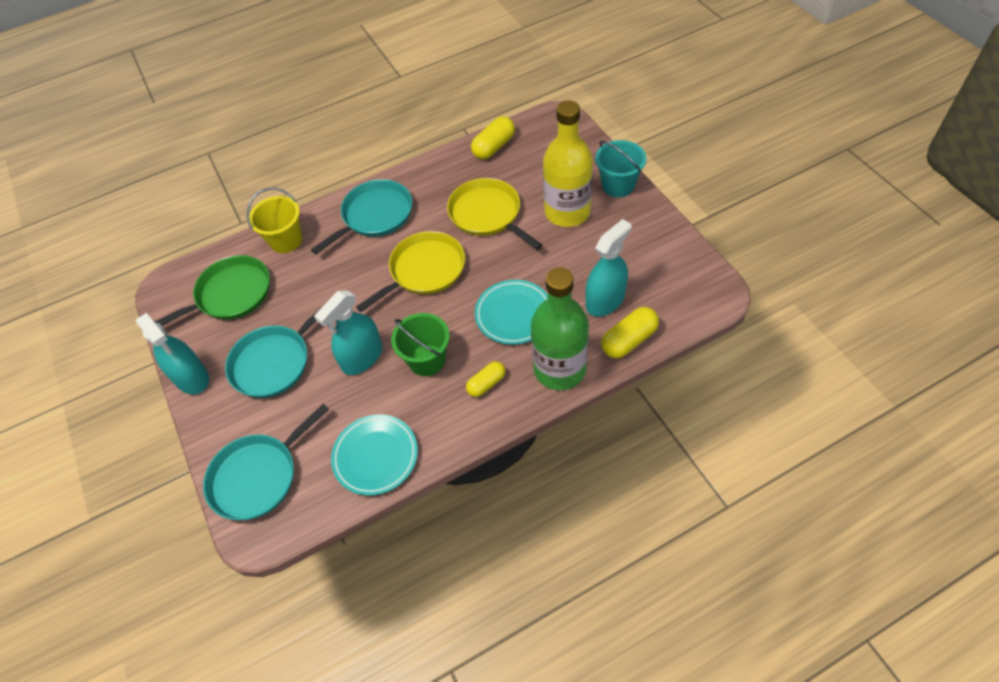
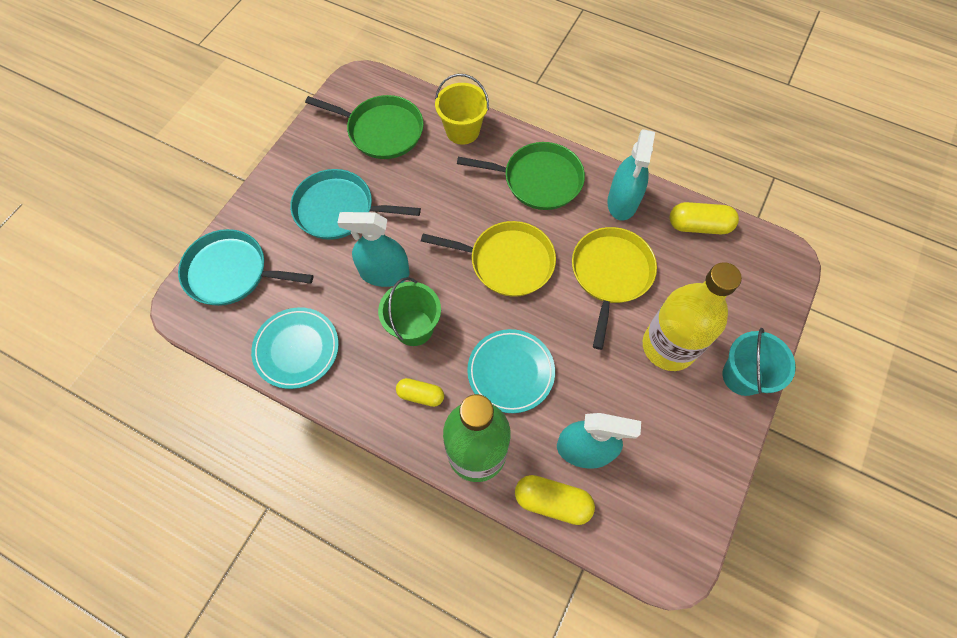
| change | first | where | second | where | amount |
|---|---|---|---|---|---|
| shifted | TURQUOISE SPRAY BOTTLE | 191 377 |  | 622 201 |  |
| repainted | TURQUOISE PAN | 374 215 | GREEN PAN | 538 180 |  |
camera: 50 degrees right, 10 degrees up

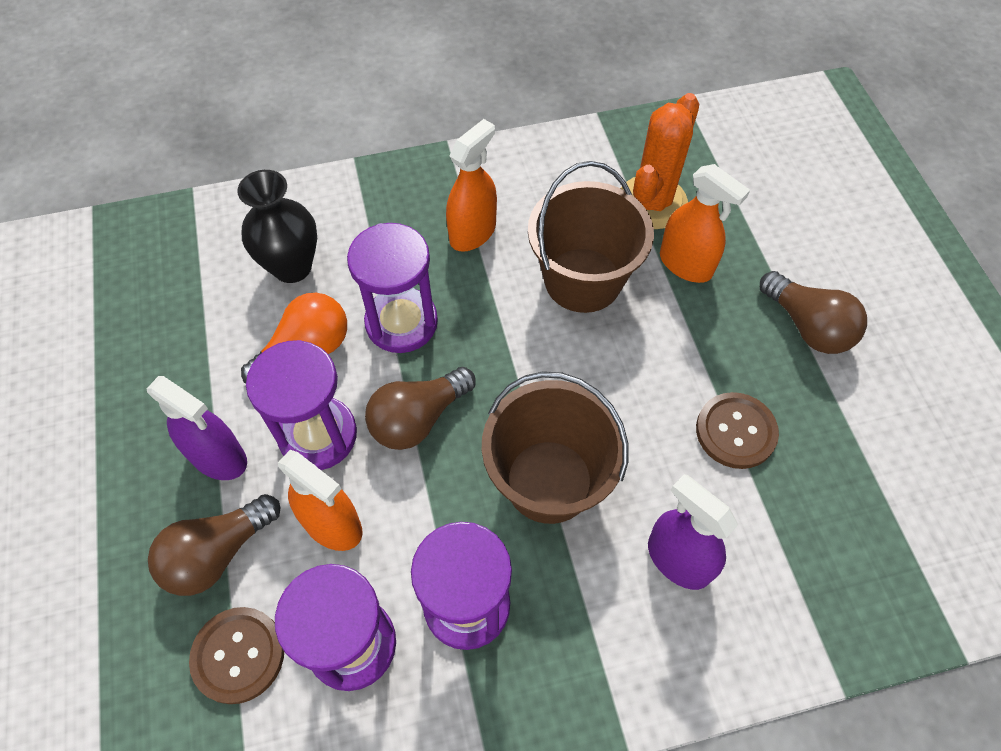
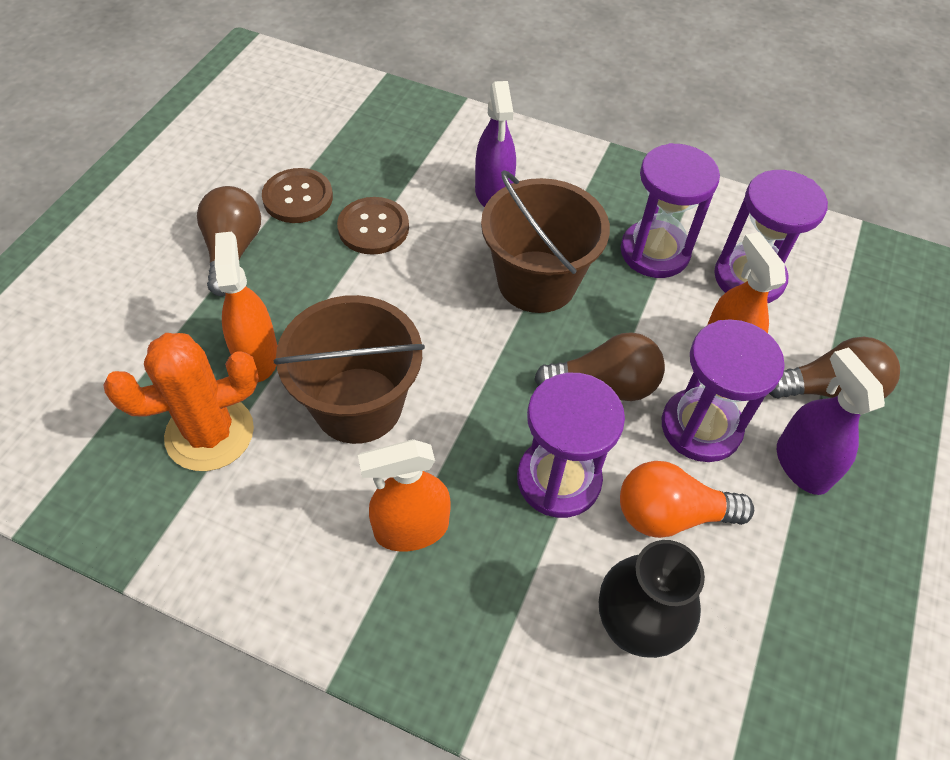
| change | first | where | second | where | amount |
|---|---|---|---|---|---|
| shifted | BROWN BUTTON | 238 655 |  | 298 198 |  |
camera: 145 degrees left, 5 degrees down

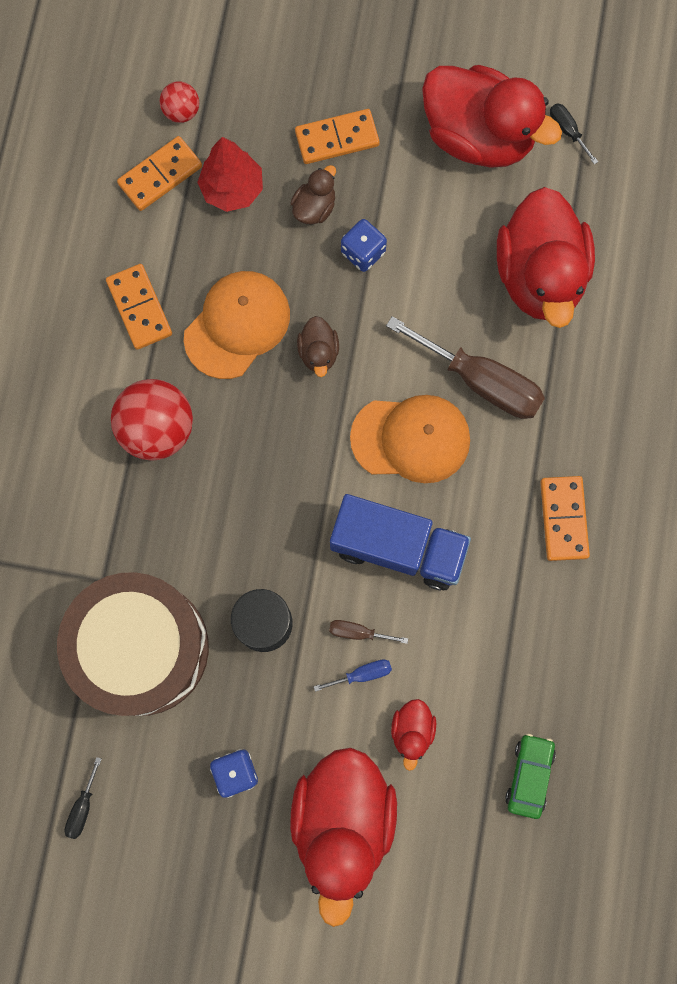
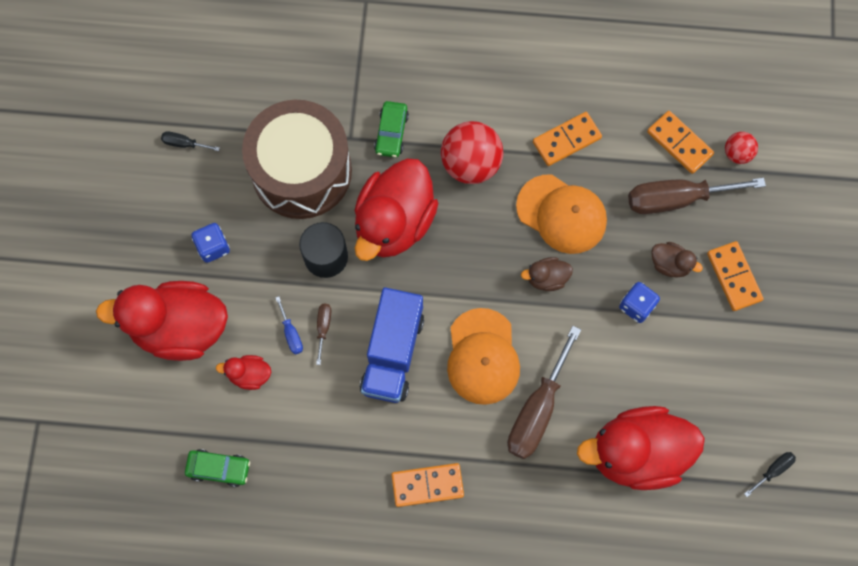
| change | first | where | second | where | amount |
|---|---|---|---|---|---|
| swapped | RED TREE | 232 189 | BROWN SCREWDRIVER | 676 199 |  |
| shifted | RED DUCK | 478 137 |  | 394 223 |  |
| new |  |  | GREEN CAR | 391 133 |  |
camera: 85 degrees right, 5 degrees down

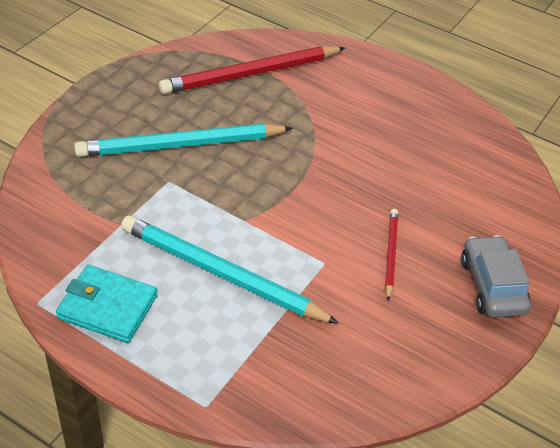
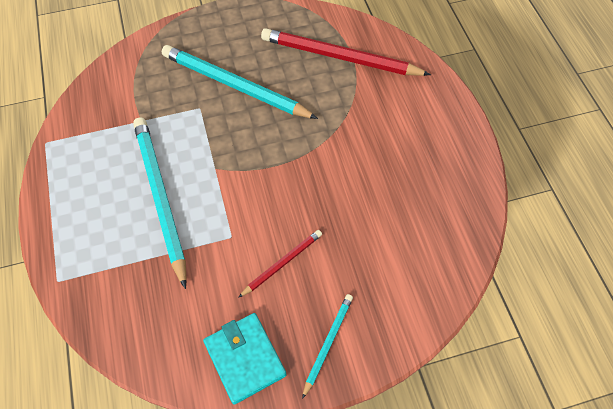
| change | first | where | second | where | amount |
|---|---|---|---|---|---|
| shifted | TURQUOISE WALLET | 107 307 |  | 245 358 |  |
| swapped | GREY CAR | 492 286 | TURQUOISE PENCIL | 327 343 |  |
camera: 45 degrees right, 15 degrees up

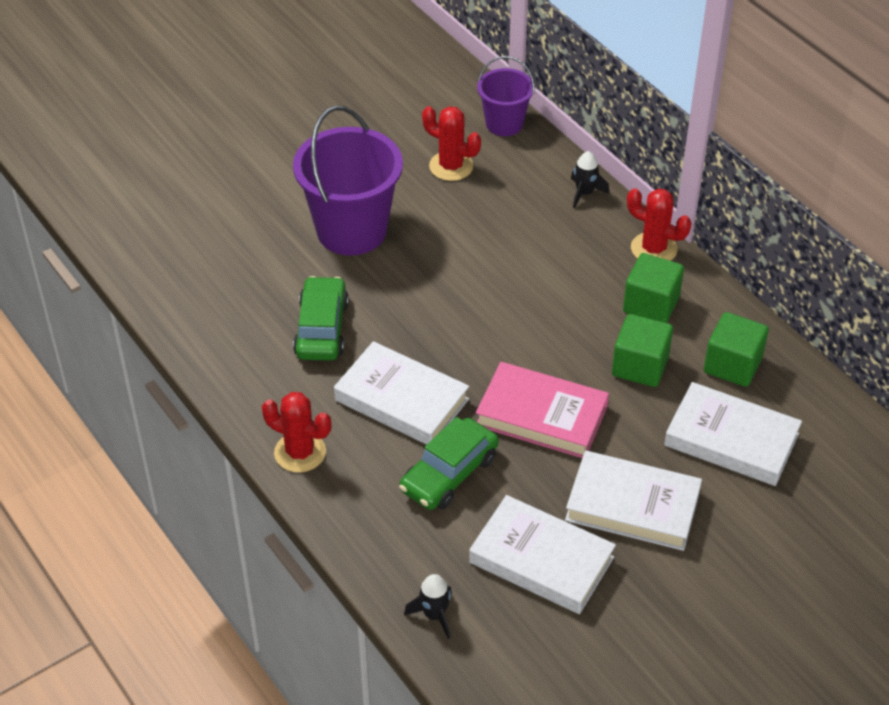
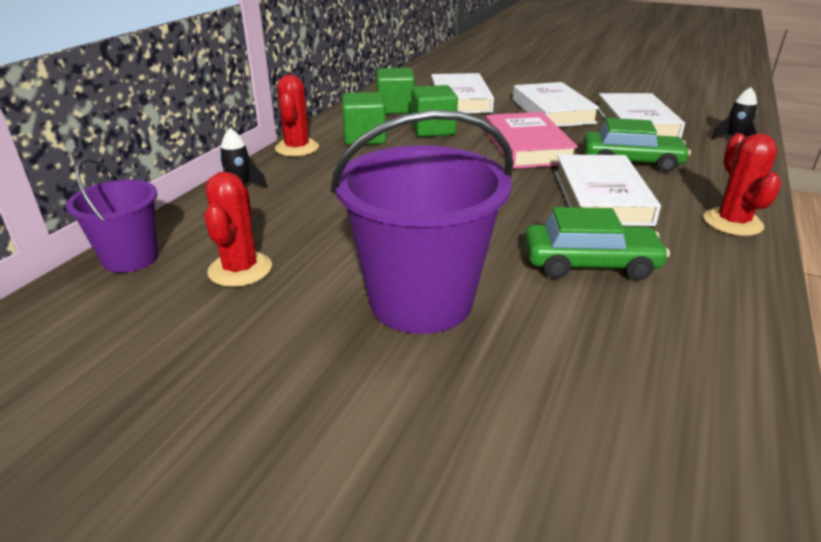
| change | first | where | second | where | amount |
|---|---|---|---|---|---|
| rotated | GREEN CAR | 322 329 |  | 590 264 | 150 degrees counterclockwise |
camera: 120 degrees left, 15 degrees down

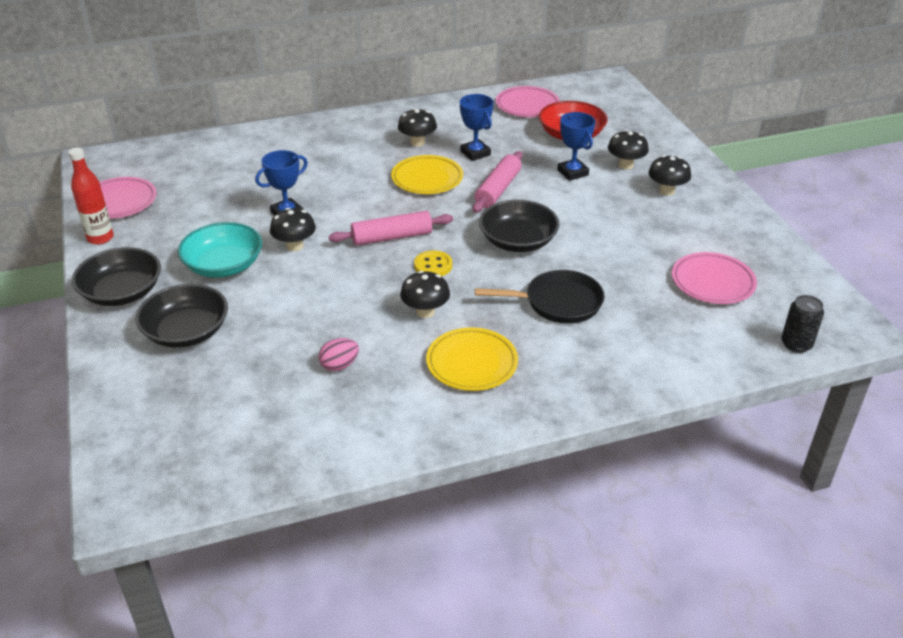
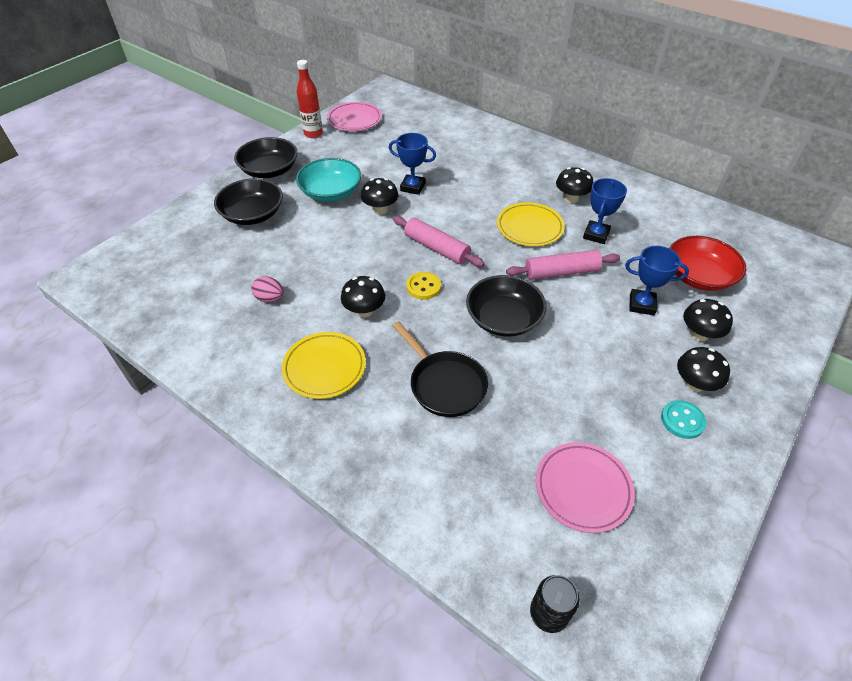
| change | first | where | second | where | amount |
|---|---|---|---|---|---|
| gone | PINK PLATE | 527 106 |  |  |  |
| rotated | BLUE TROPHY | 572 172 |  | 641 305 | 75 degrees clockwise |
| new |  |  | TURQUOISE BUTTON | 682 420 |  |
camera: 55 degrees right, 10 degrees up

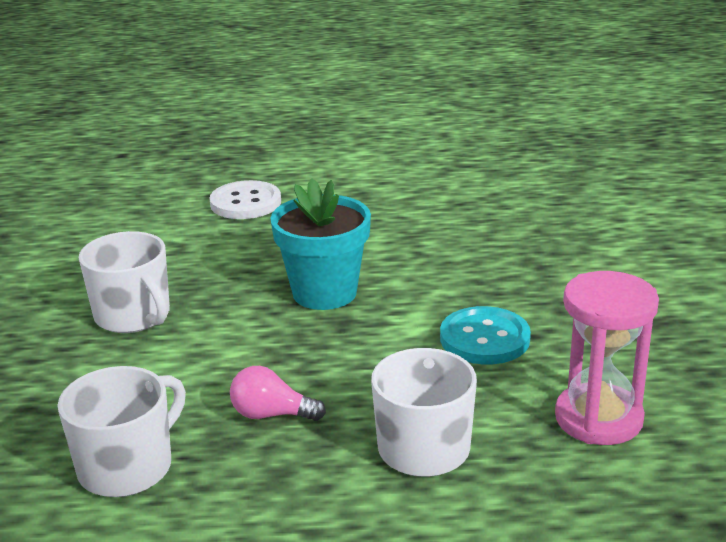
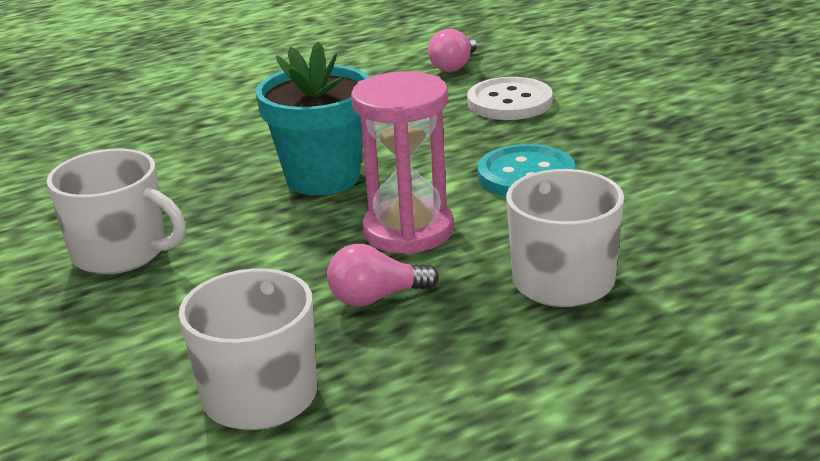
| change | first | where | second | where | amount |
|---|---|---|---|---|---|
| shifted | WHITE BUTTON | 245 203 |  | 509 102 |  |
| shifted | PINK HOURGLASS | 598 418 |  | 408 231 |  |
| new |  |  | PINK LIGHT BULB | 454 66 |  |
camera: 25 degrees left, 0 degrees up

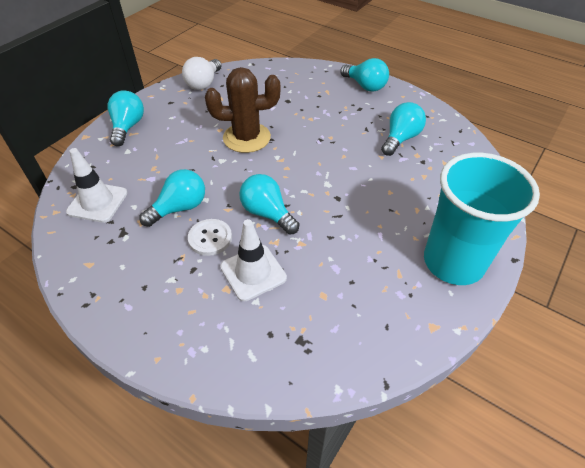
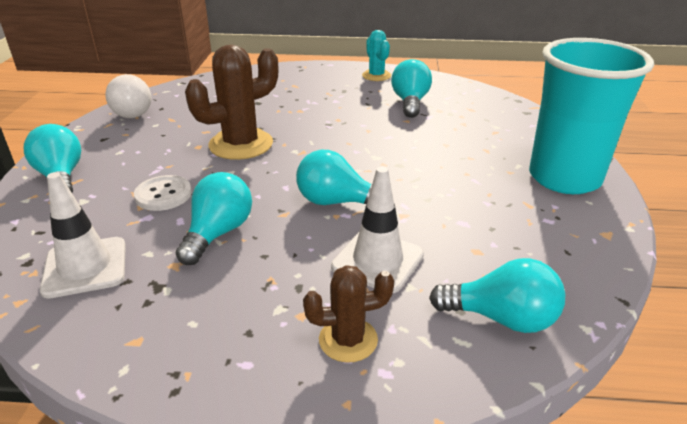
| change | first | where | second | where | amount |
|---|---|---|---|---|---|
| shifted | WHITE BUTTON | 210 238 |  | 163 195 |  |
| shifted | TURQUOISE LIGHT BULB | 365 86 |  | 501 318 |  |
| new |  |  | BROWN CACTUS | 348 340 |  |
| new |  |  | TURQUOISE CACTUS | 376 76 |  |
camera: 30 degrees left, 15 degrees down

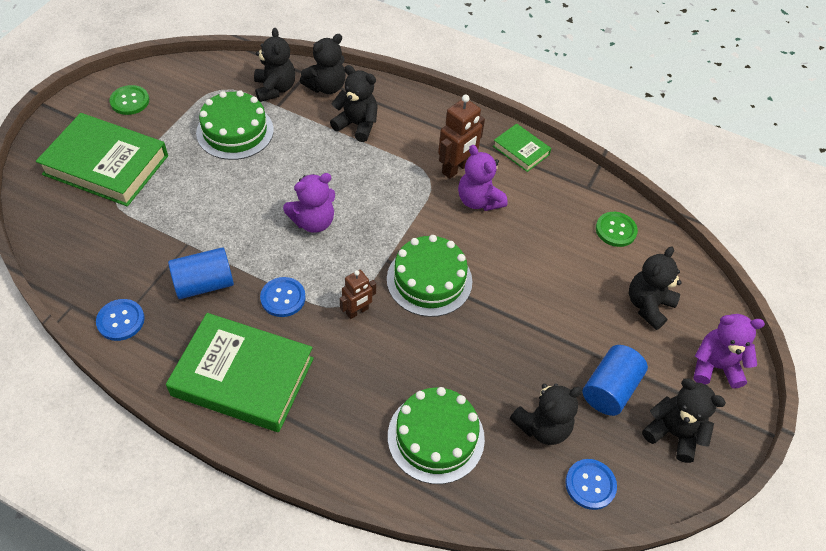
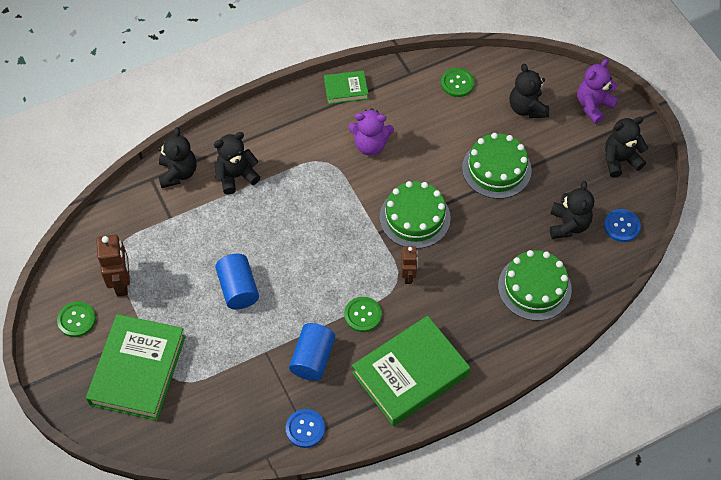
| change | first | where | second | where | amount |
|---|---|---|---|---|---|
| rotated | GREEN BOOK | 106 165 |  | 138 370 | 45 degrees counterclockwise |
| shifted | GREEN CAKE | 235 131 |  | 496 169 |  |
| gone | BLACK TEDDY BEAR | 275 89 |  |  |  |
| repainted | BLUE BUTTON | 283 298 | GREEN BUTTON | 363 315 |  |
| gone | PURPLE TEDDY BEAR | 313 221 |  |  |  |
| shifted | BROWN ROBOT | 456 168 |  | 122 283 |  |
| shifted | BLUE CYLINDER | 609 389 |  | 238 289 |  |
camera: 50 degrees left, 5 degrees up

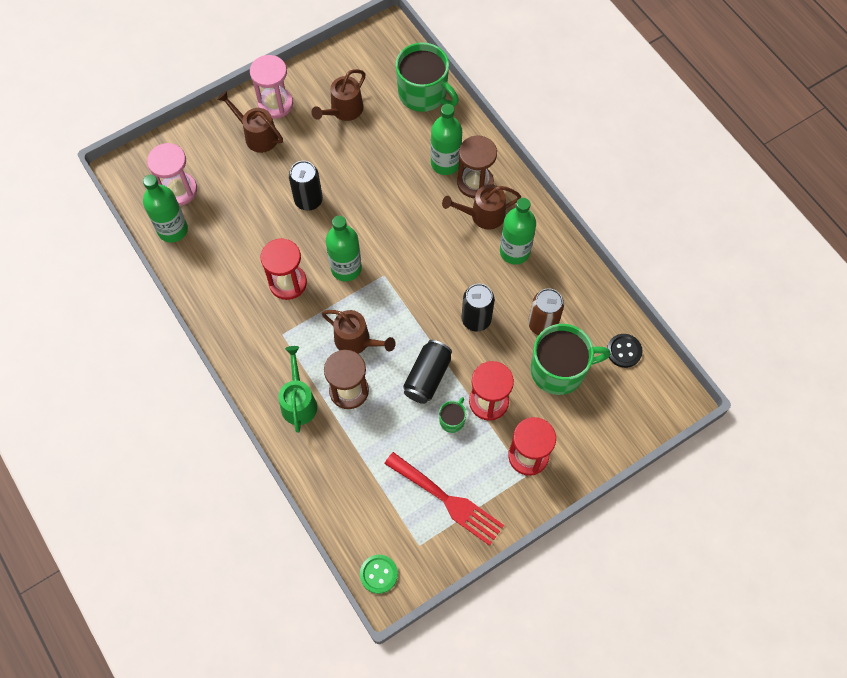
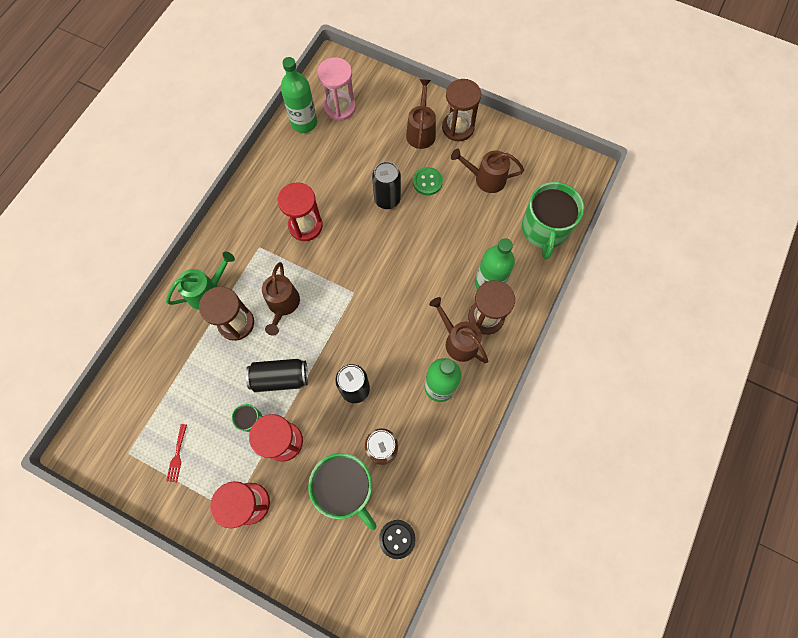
| change | first | where | second | where | amount |
|---|---|---|---|---|---|
| repainted | PINK HOURGLASS | 275 104 | BROWN HOURGLASS | 458 128 |  |
| gone | GREEN BOTTLE | 346 268 |  |  |  |
| shifted | GREEN BUTTON | 378 574 |  | 427 182 |  |
| scaled | RED FORK | 448 501 |  | 177 456 | x0.45 |
camera: 60 degrees right, 5 degrees up

